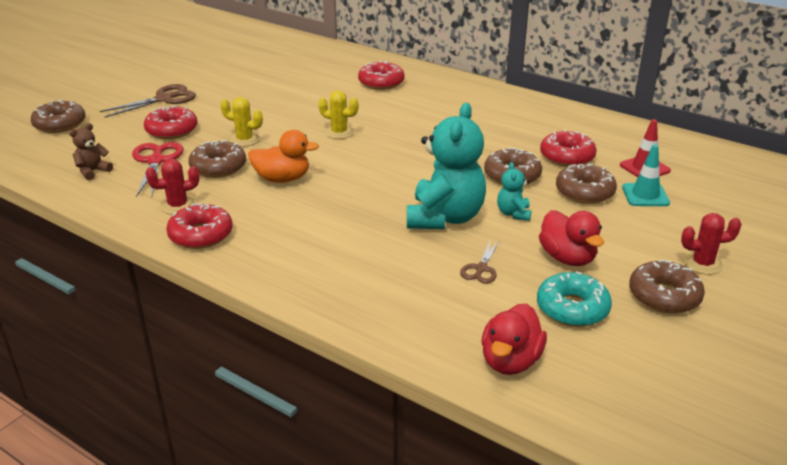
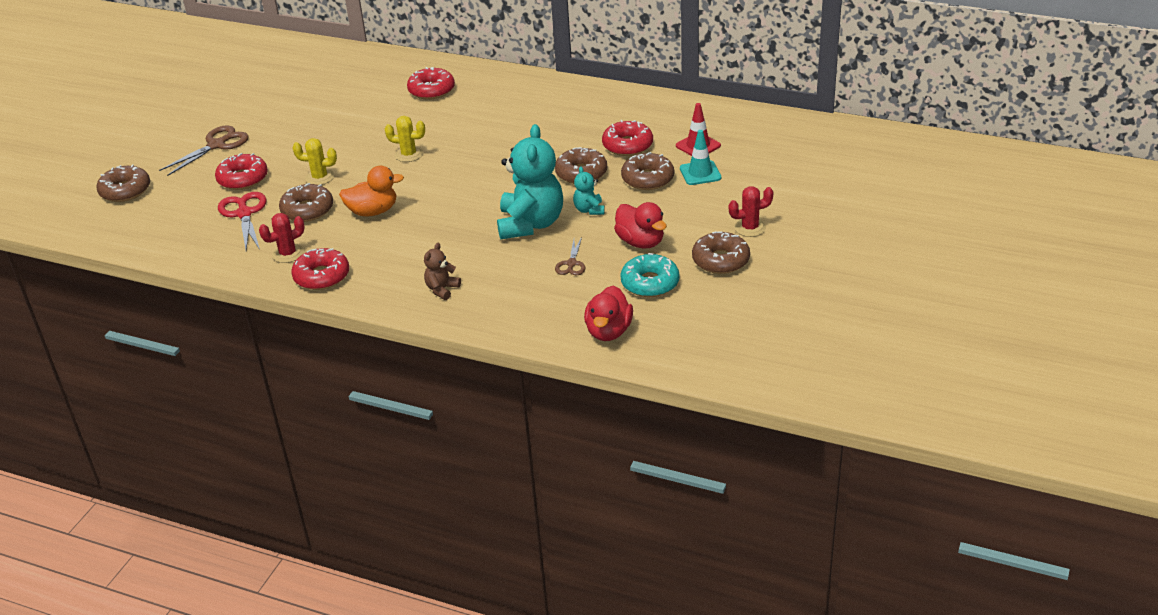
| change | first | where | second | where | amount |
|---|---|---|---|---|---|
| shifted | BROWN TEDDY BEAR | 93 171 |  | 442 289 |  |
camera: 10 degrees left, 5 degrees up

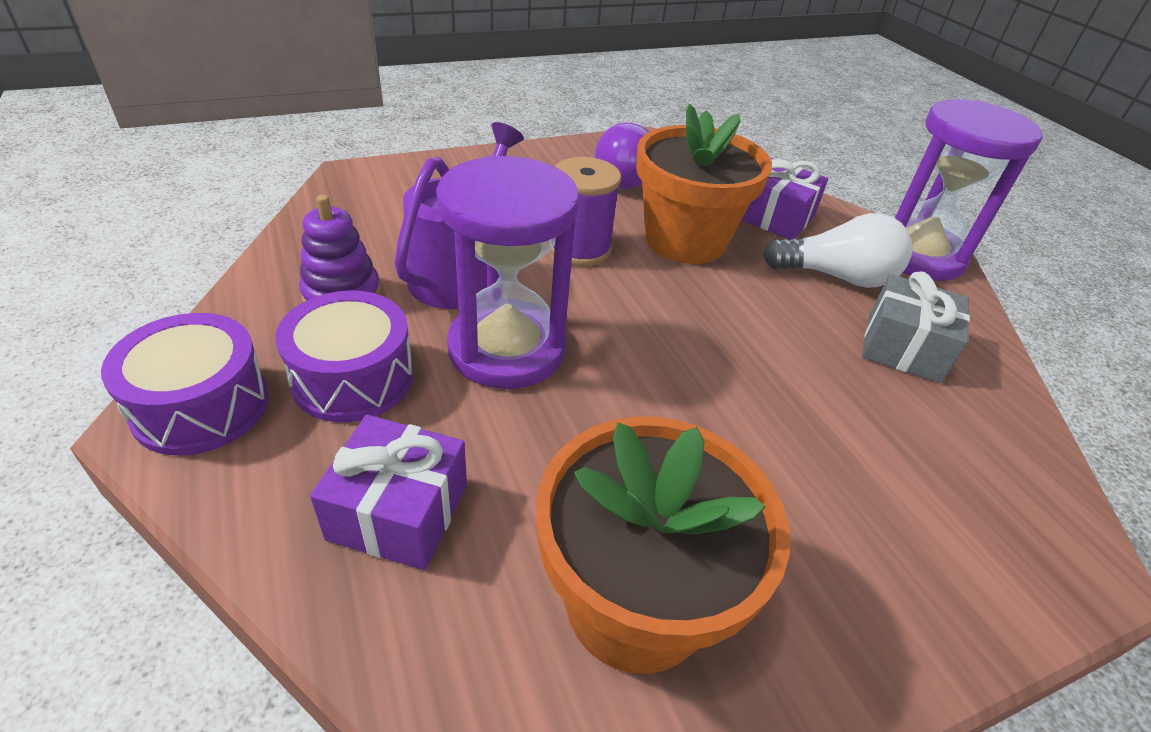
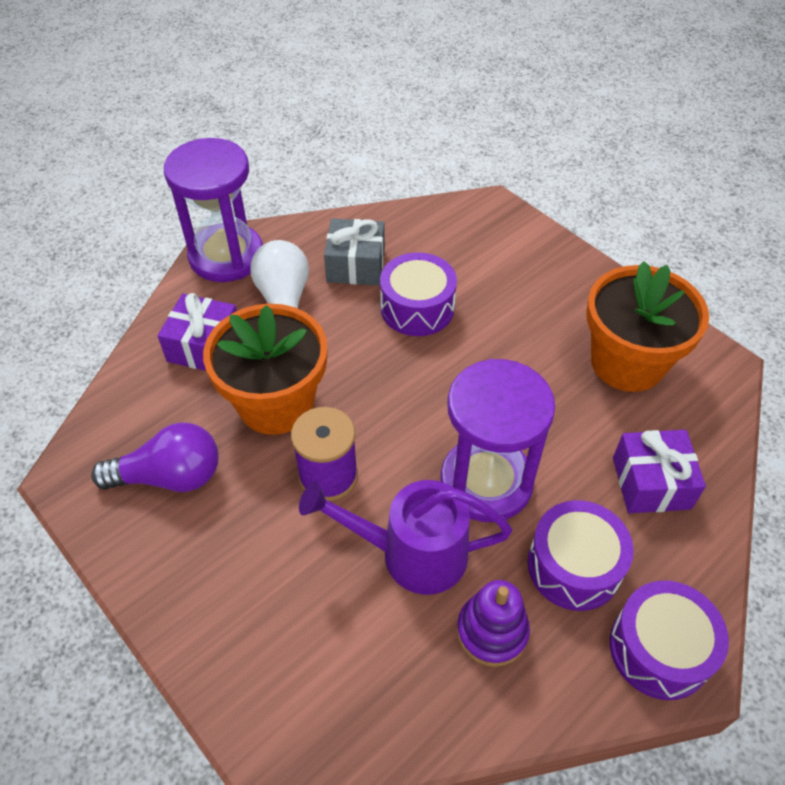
| change | first | where | second | where | amount |
|---|---|---|---|---|---|
| new |  |  | PURPLE DRUM | 417 308 |  |
camera: 105 degrees left, 10 degrees up

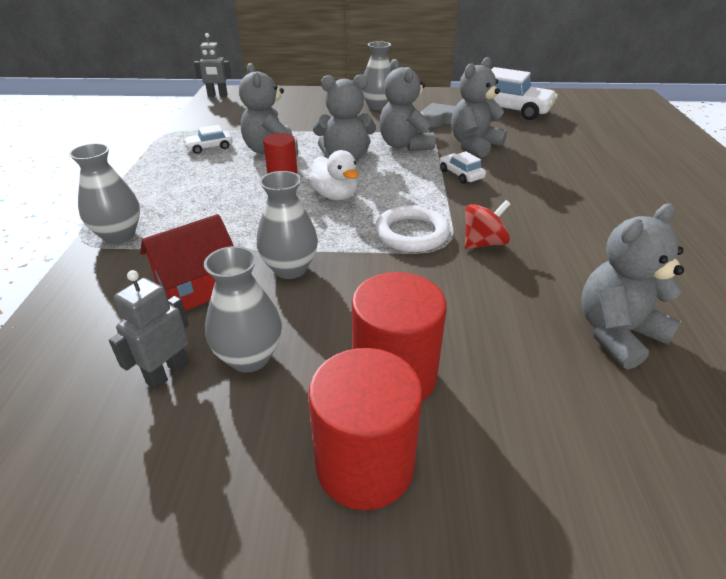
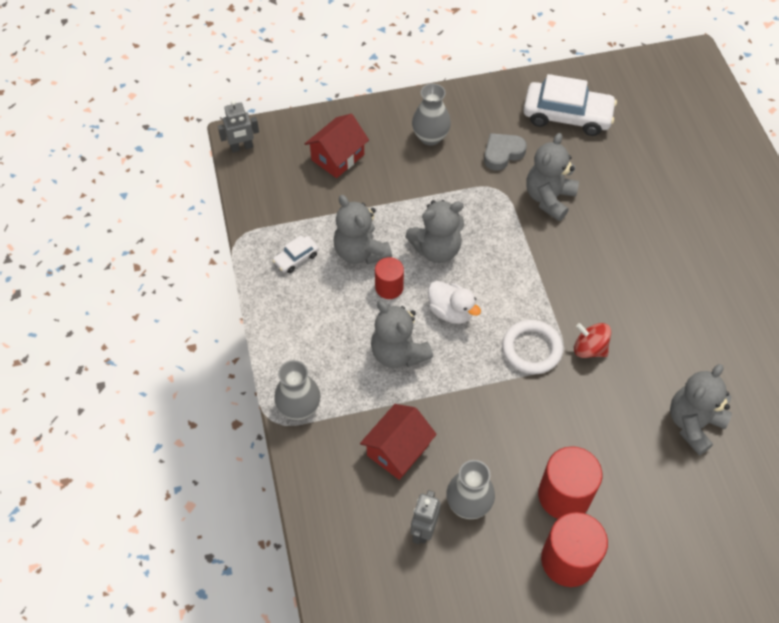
| change | first | where | second | where | amount |
|---|---|---|---|---|---|
| gone | GREY VASE | 290 269 |  |  |  |
| shifted | GREY TEDDY BEAR | 404 145 |  | 398 353 |  |
| gone | WHITE CAR | 460 174 |  |  |  |
| rotated | RED SPINNING TOP | 483 243 |  | 589 348 | 105 degrees counterclockwise |
| new |  |  | RED HOUSE | 337 157 |  |
camera: 15 degrees left, 20 degrees up

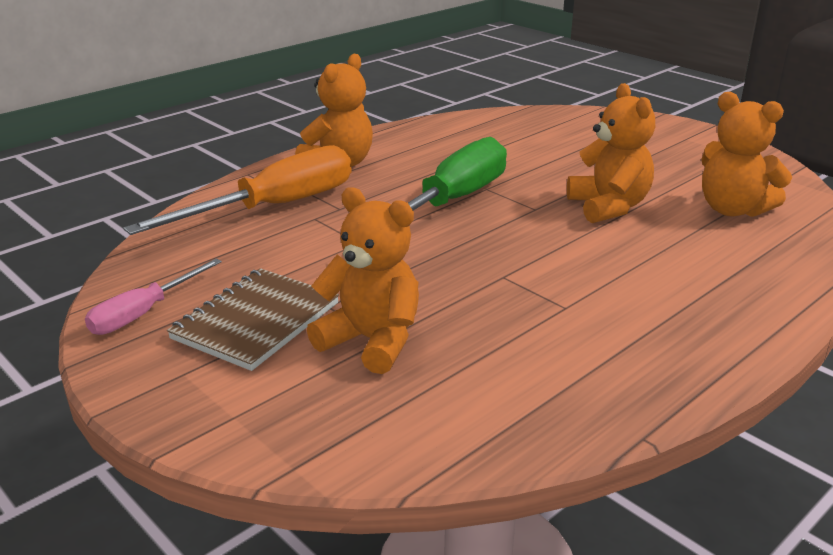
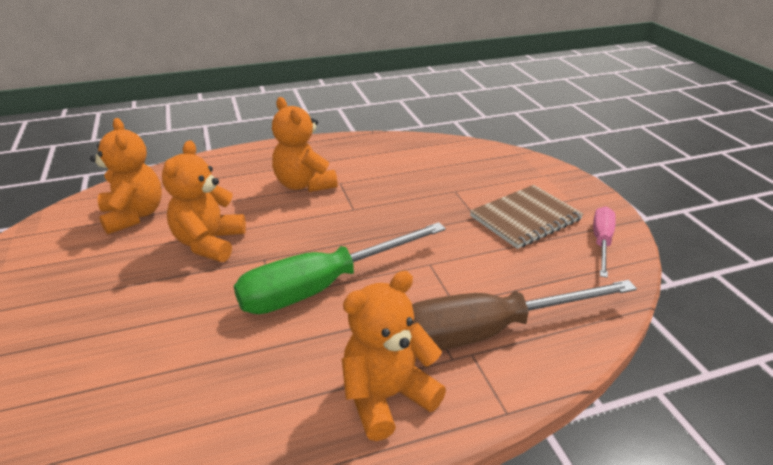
| change | first | where | second | where | amount |
|---|---|---|---|---|---|
| rotated | PINK SCREWDRIVER | 144 313 |  | 601 242 | 45 degrees counterclockwise |
| repainted | ORANGE SCREWDRIVER | 273 207 | BROWN SCREWDRIVER | 489 331 |  |
| shifted | ORANGE TEDDY BEAR | 371 341 |  | 304 184 |  |
camera: 155 degrees left, 5 degrees up

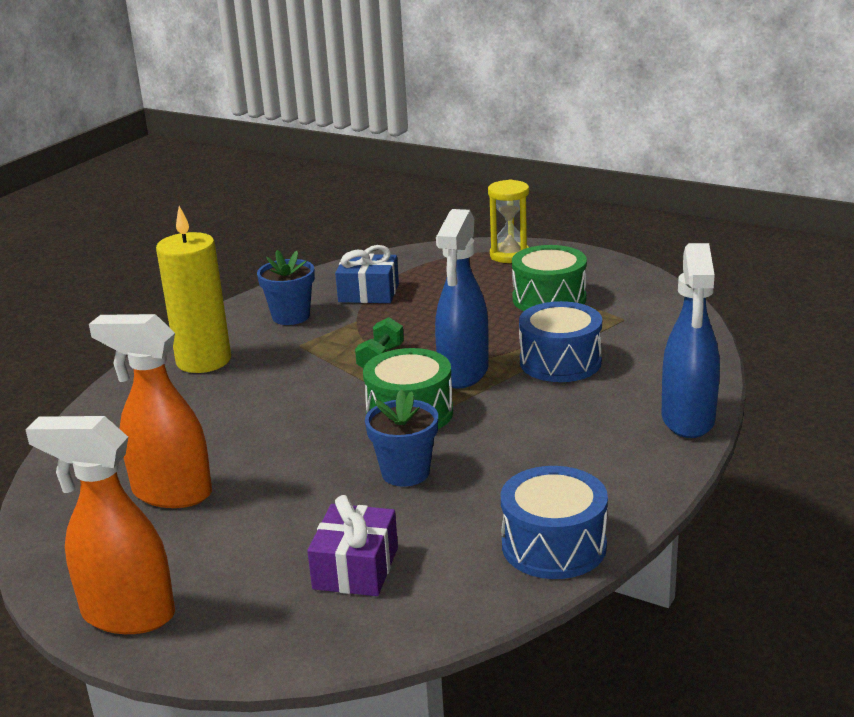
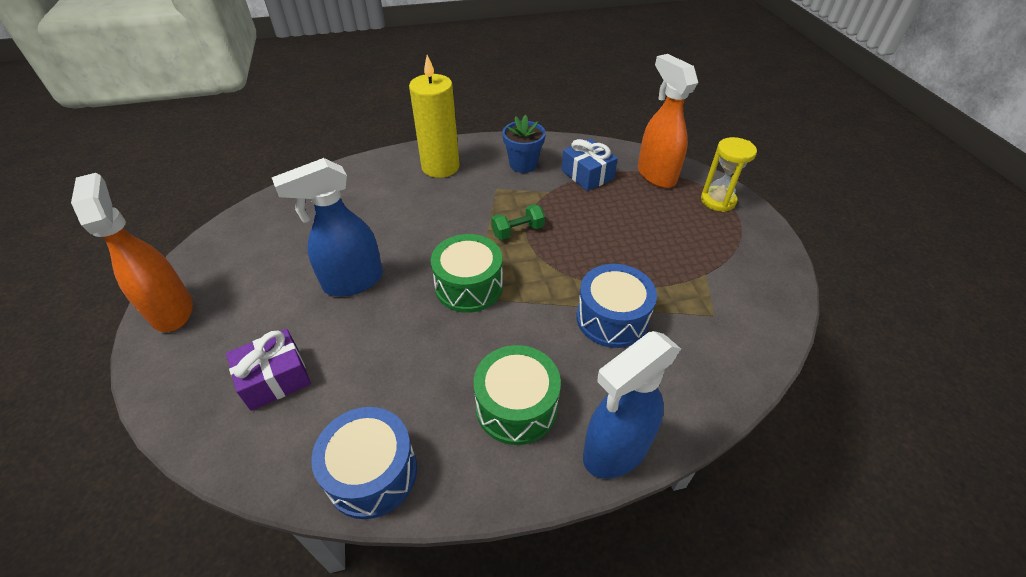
| change | first | where | second | where | amount |
|---|---|---|---|---|---|
| shifted | ORANGE SPRAY BOTTLE | 171 493 |  | 656 175 |  |
| gone | BLUE FLOWER POT | 405 473 |  |  |  |
| shifted | BLUE SPRAY BOTTLE | 463 373 |  | 352 282 |  |
| shifted | GREEN DRUM | 549 299 |  | 516 406 |  |
camera: 45 degrees right, 20 degrees up

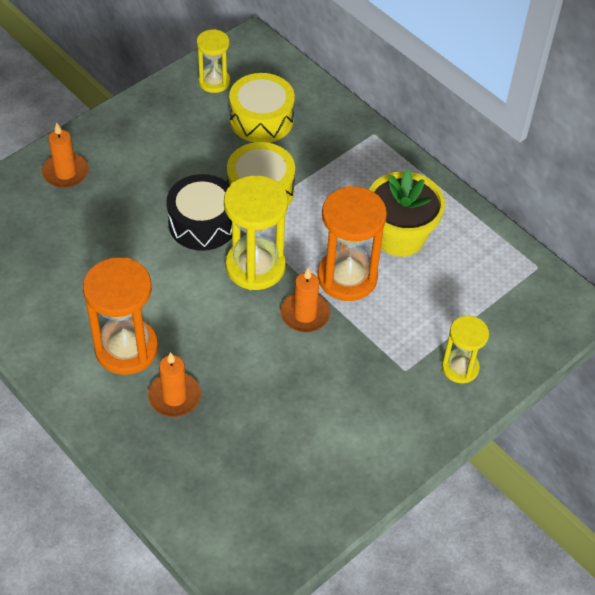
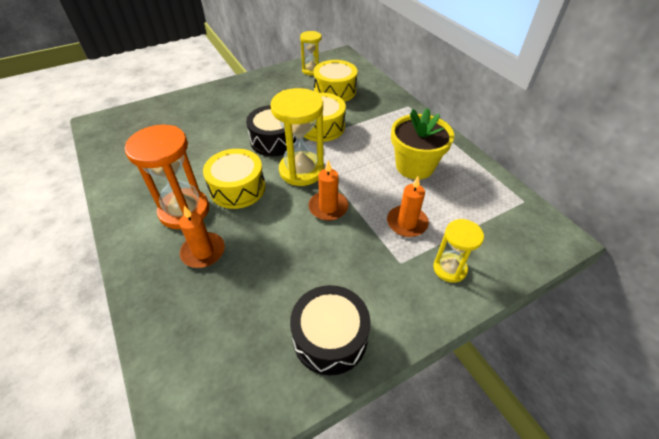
| change | first | where | second | where | amount |
|---|---|---|---|---|---|
| shifted | ORANGE CANDLE | 65 172 |  | 407 223 |  |
| gone | ORANGE HOURGLASS | 347 277 |  |  |  |
| new |  |  | YELLOW DRUM | 237 188 |  |
| new |  |  | BLACK DRUM | 330 337 |  |
camera: 15 degrees right, 5 degrees down

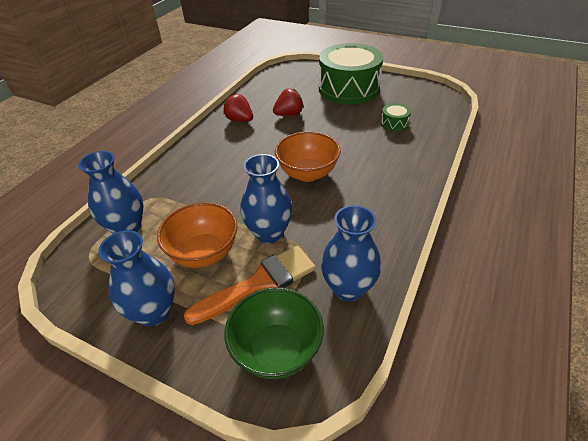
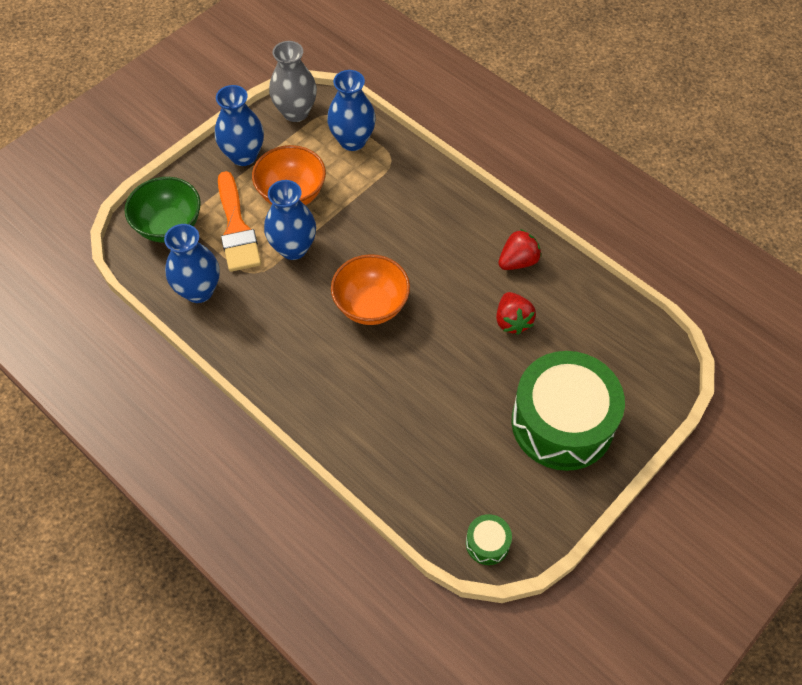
| change | first | where | second | where | amount |
|---|---|---|---|---|---|
| shifted | GREEN DRUM | 394 123 |  | 487 543 |  |
| new |  |  | GREY VASE | 295 112 |  |
camera: 105 degrees right, 15 degrees up

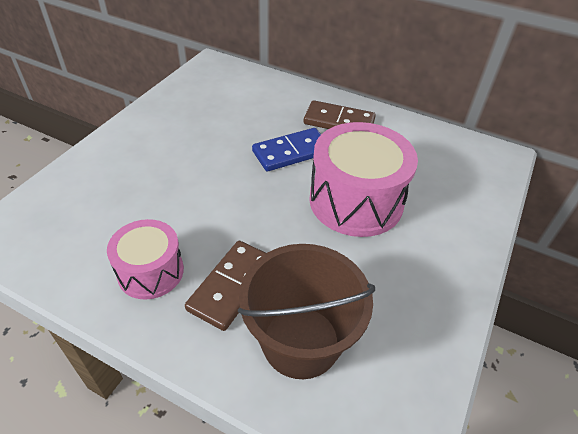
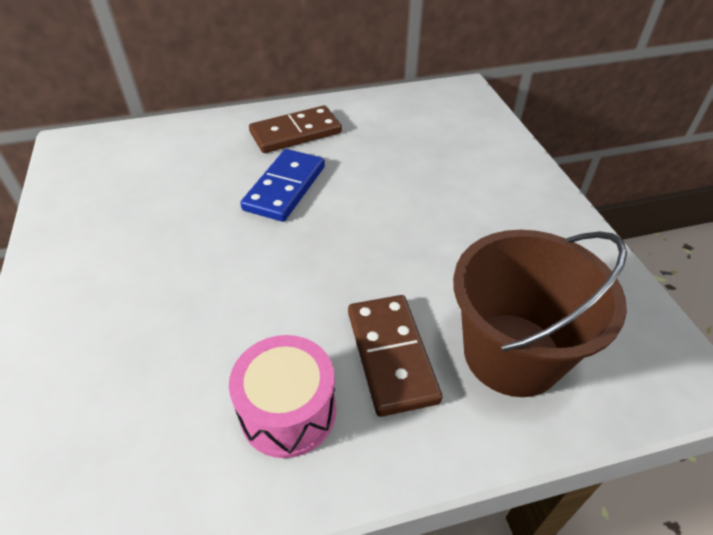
| change | first | where | second | where | amount |
|---|---|---|---|---|---|
| gone | PINK DRUM | 356 201 |  |  |  |
camera: 40 degrees left, 0 degrees up

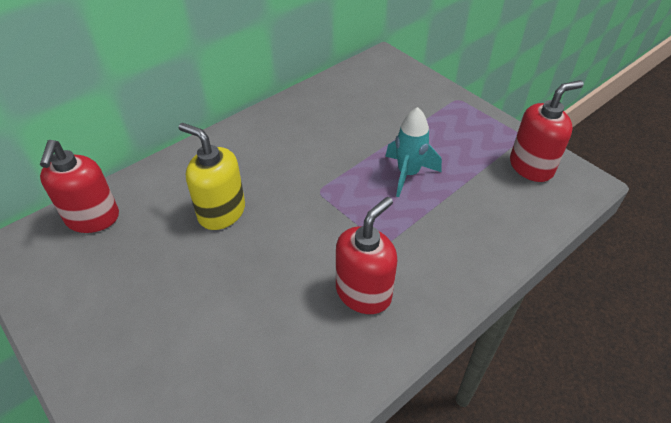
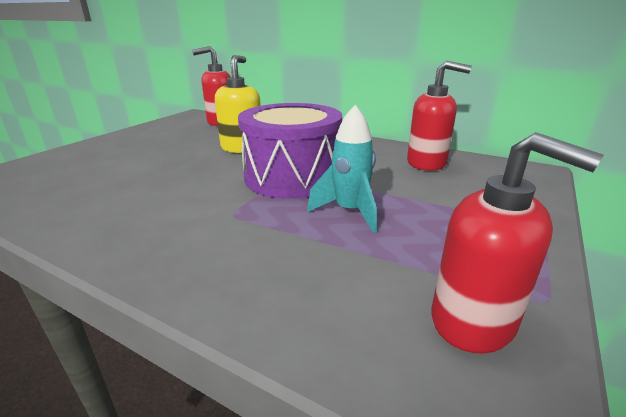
| change | first | where | second | where | amount |
|---|---|---|---|---|---|
| shifted | RED SOAP DISPENSER | 363 293 |  | 426 163 |  |
| new |  |  | PURPLE DRUM | 292 177 |  |
camera: 70 degrees right, 20 degrees down

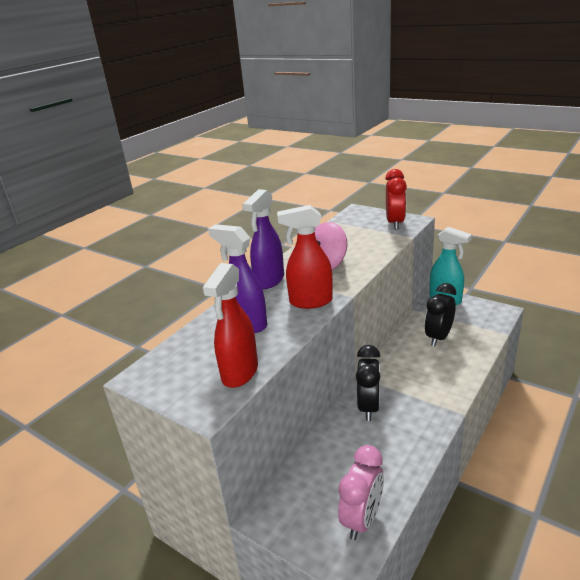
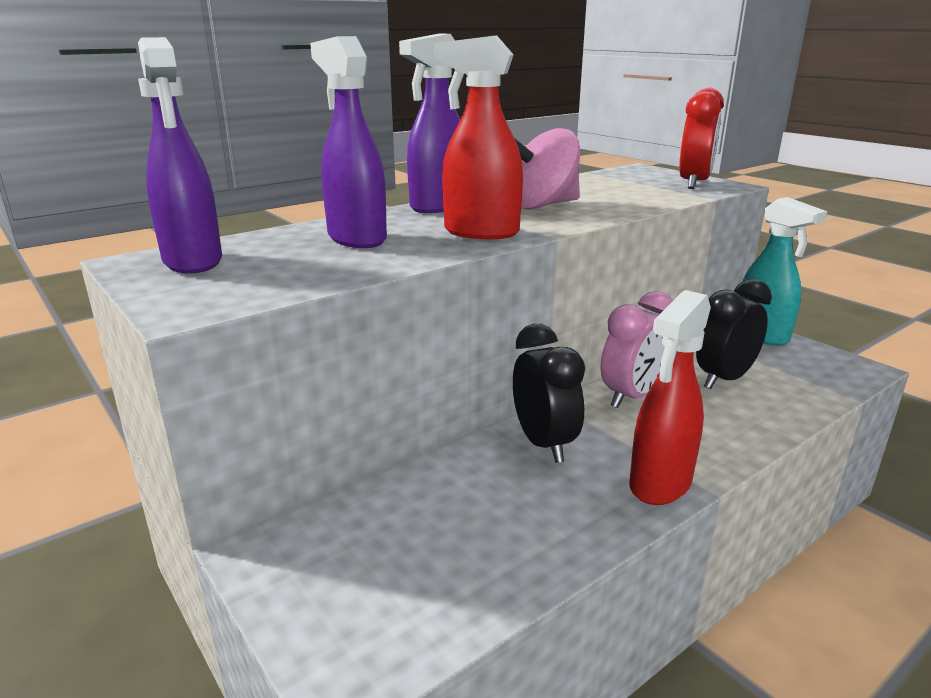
| change | first | where | second | where | amount |
|---|---|---|---|---|---|
| shifted | RED SPRAY BOTTLE | 239 373 |  | 659 484 |  |
| shifted | PINK CLOCK | 362 519 |  | 632 396 |  |
| rotated | BLACK CLOCK | 368 407 |  | 543 444 | 45 degrees counterclockwise |
| new |  |  | PURPLE SPRAY BOTTLE | 193 262 |  |
camera: 15 degrees right, 5 degrees down

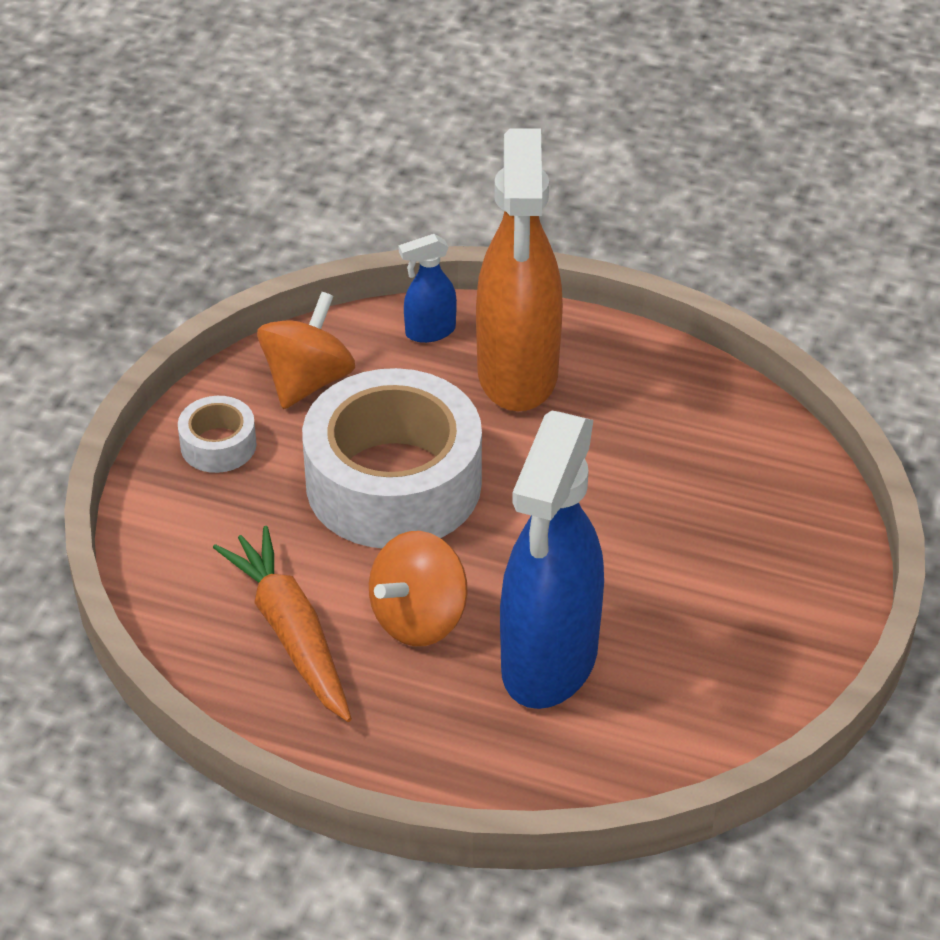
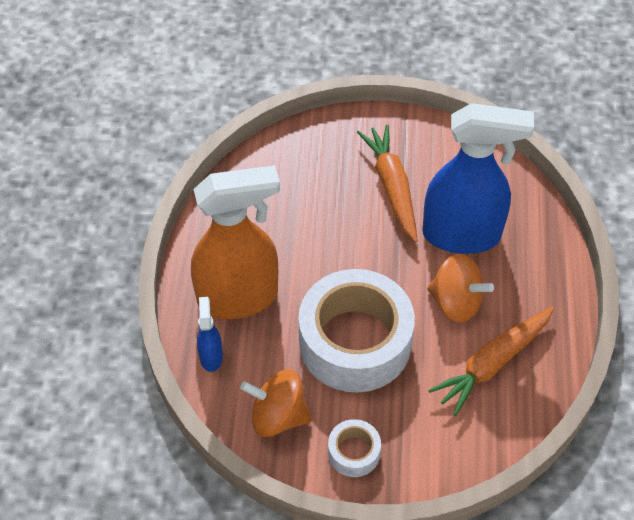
| change | first | where | second | where | amount |
|---|---|---|---|---|---|
| rotated | BLUE SPRAY BOTTLE | 429 332 |  | 211 356 | 150 degrees counterclockwise |
| new |  |  | ORANGE CARROT | 392 187 |  |
camera: 105 degrees left, 10 degrees up

